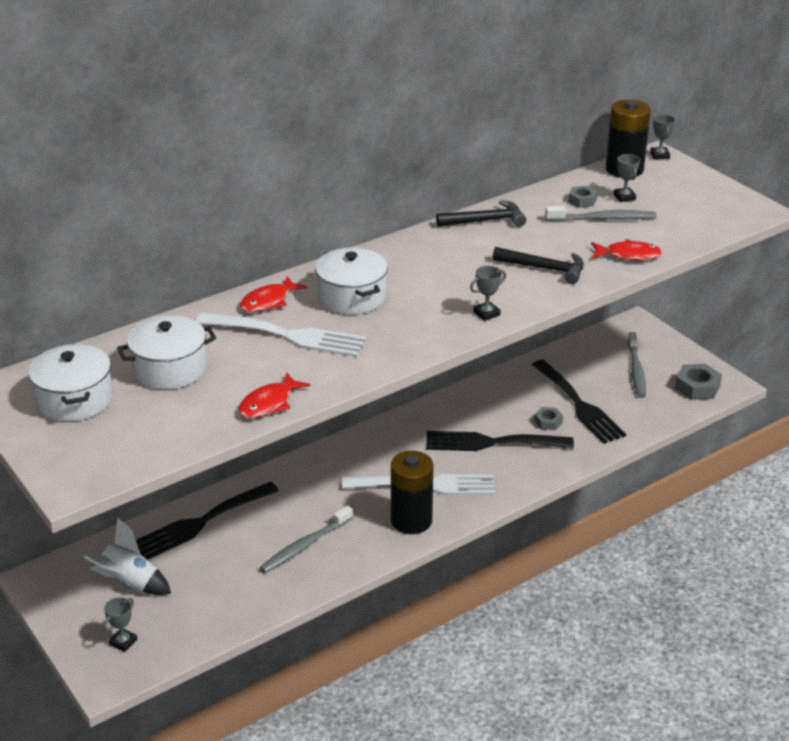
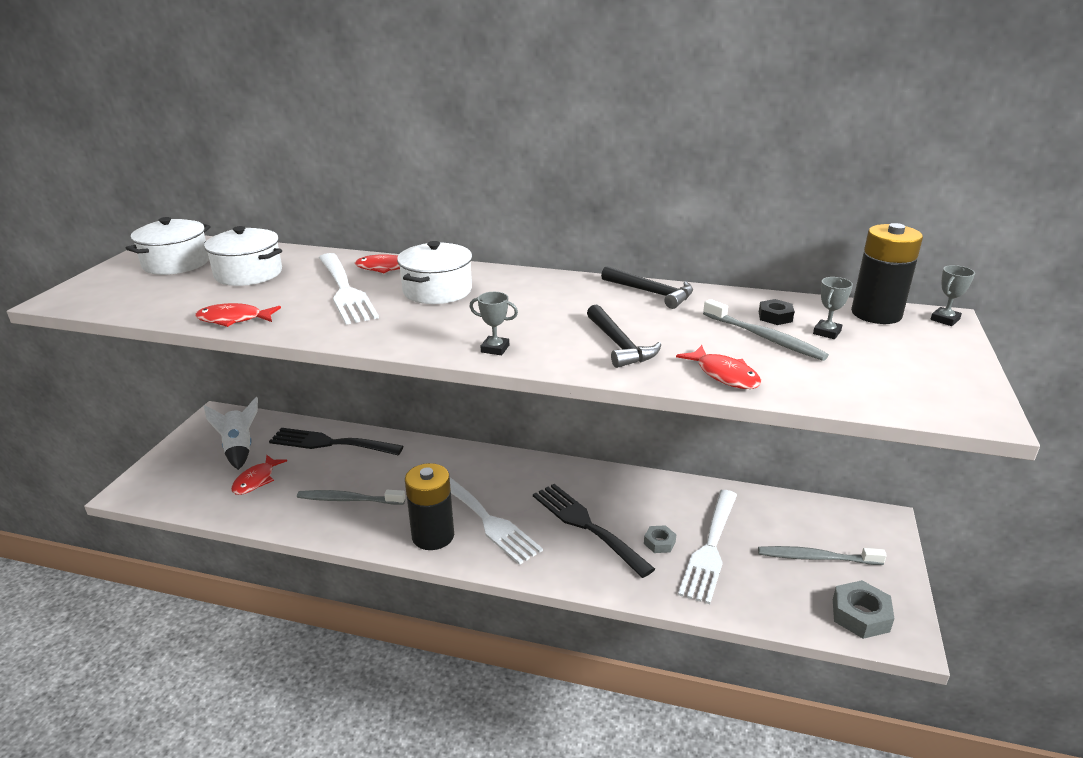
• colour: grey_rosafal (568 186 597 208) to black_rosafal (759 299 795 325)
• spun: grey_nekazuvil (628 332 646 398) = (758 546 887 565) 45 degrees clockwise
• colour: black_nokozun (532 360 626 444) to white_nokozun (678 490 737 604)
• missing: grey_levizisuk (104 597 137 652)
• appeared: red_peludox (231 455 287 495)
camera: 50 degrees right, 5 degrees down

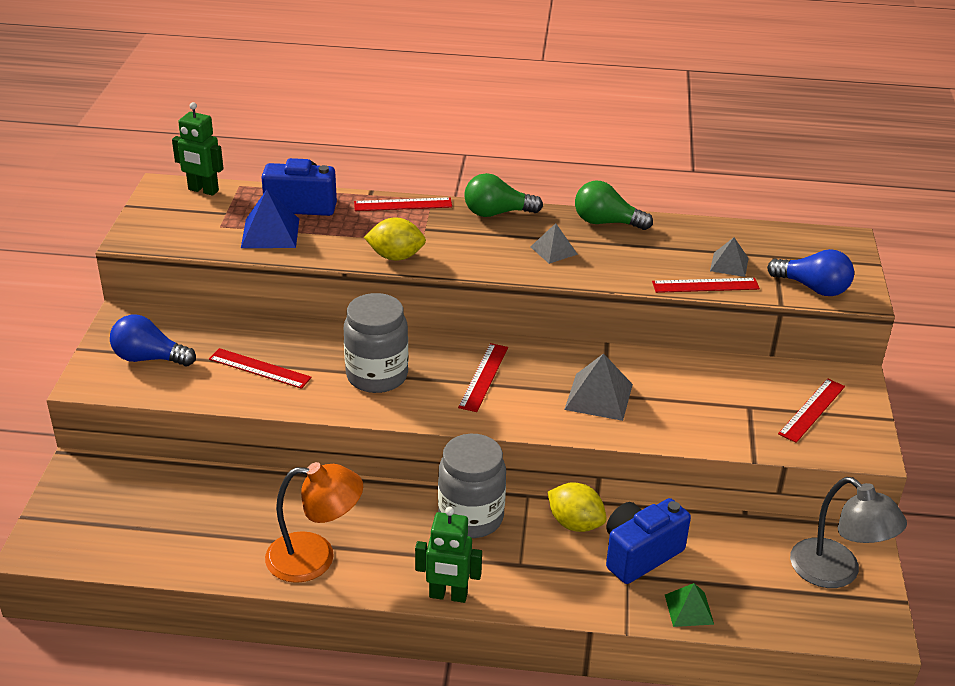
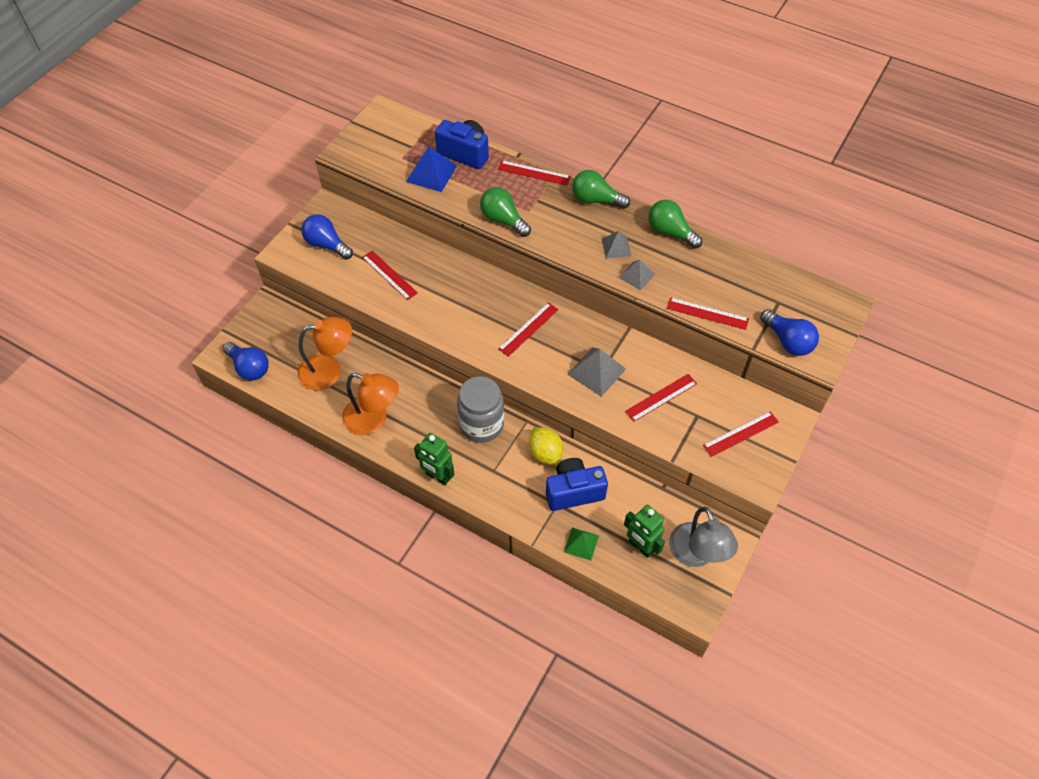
• relocated: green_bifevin (172 102 224 196) to (624 505 665 558)
• exchanged: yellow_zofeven (364 217 426 261) to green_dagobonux (480 187 531 237)
• relocated: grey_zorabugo (710 237 749 277) to (618 260 655 290)
• missing: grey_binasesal (344 293 408 393)
• appeared: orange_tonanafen (297 317 352 390)
• appeared: blue_dagobonux (223 342 269 381)
• appeared: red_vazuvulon (625 374 697 422)
camera: 25 degrees right, 20 degrees up

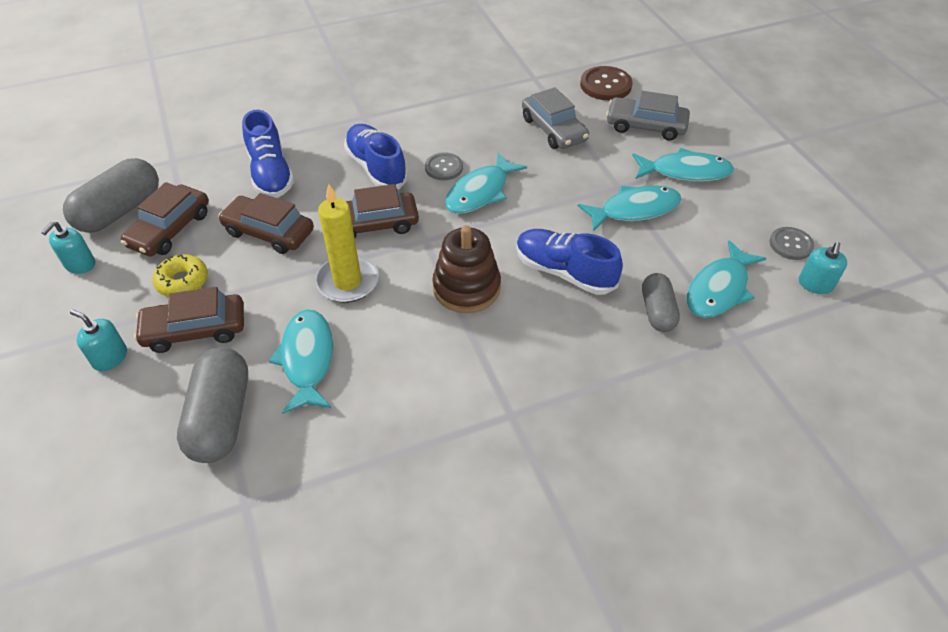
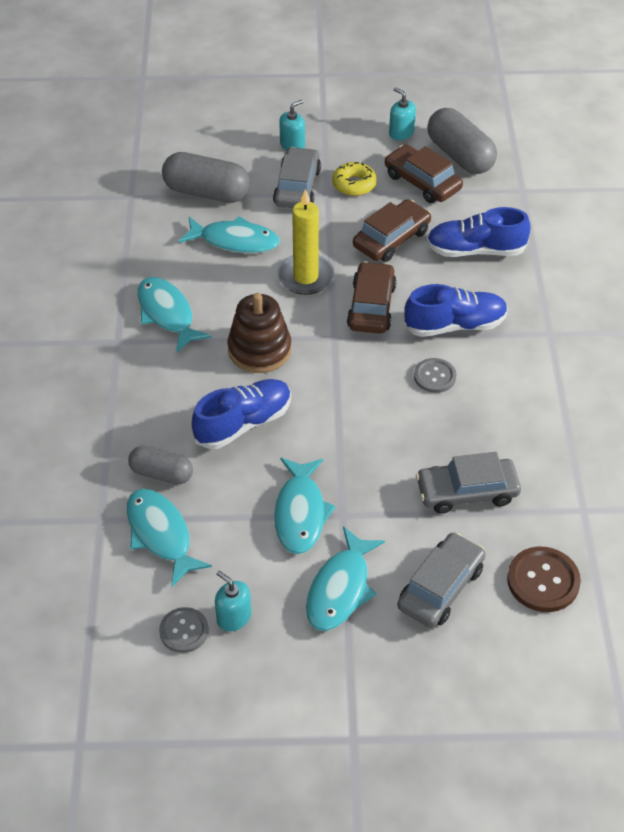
• relocated: turquoise_peludox (445 152 527 214) to (137 277 212 353)
• relocated: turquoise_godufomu (799 242 847 294) to (215 571 251 631)
• colour: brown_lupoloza (134 287 244 353) to grey_lupoloza (273 147 321 208)
camera: 110 degrees right, 0 degrees up

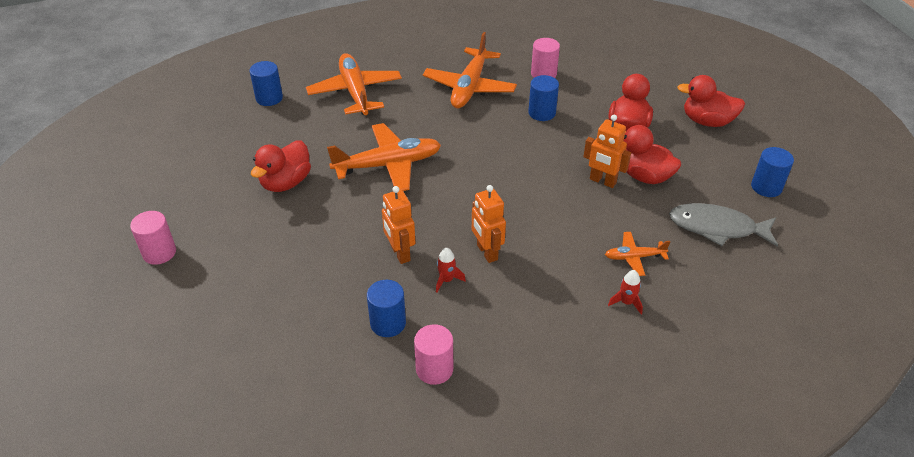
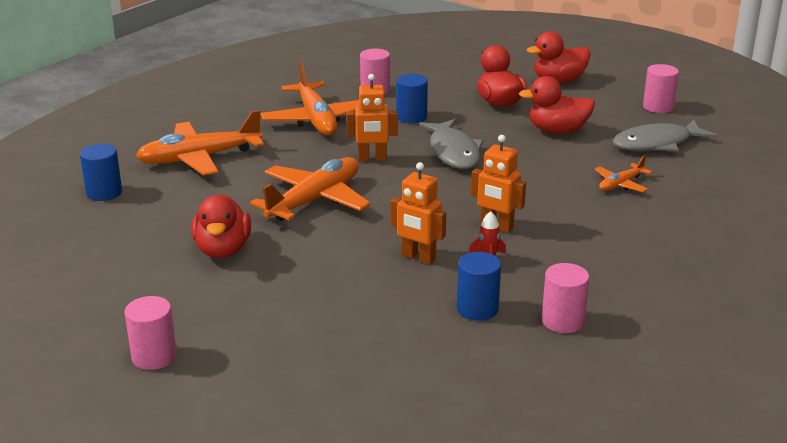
• spun: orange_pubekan (306 53 402 115) = (136 110 264 176) 60 degrees counterclockwise
• relocated: orange_bifevin (583 115 631 188) to (346 74 398 161)
• colour: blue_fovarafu (751 147 794 197) to pink_fovarafu (643 64 679 113)
• missing: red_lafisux (608 270 643 314)
• appeared: grey_peludox (419 119 483 169)
camera: 35 degrees left, 15 degrees down

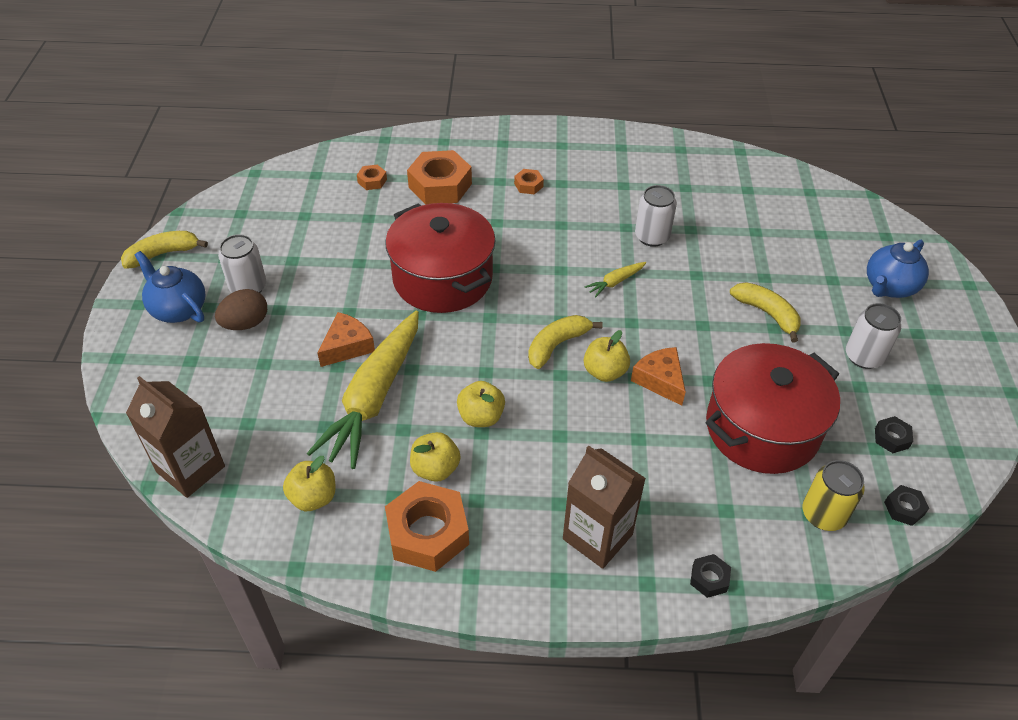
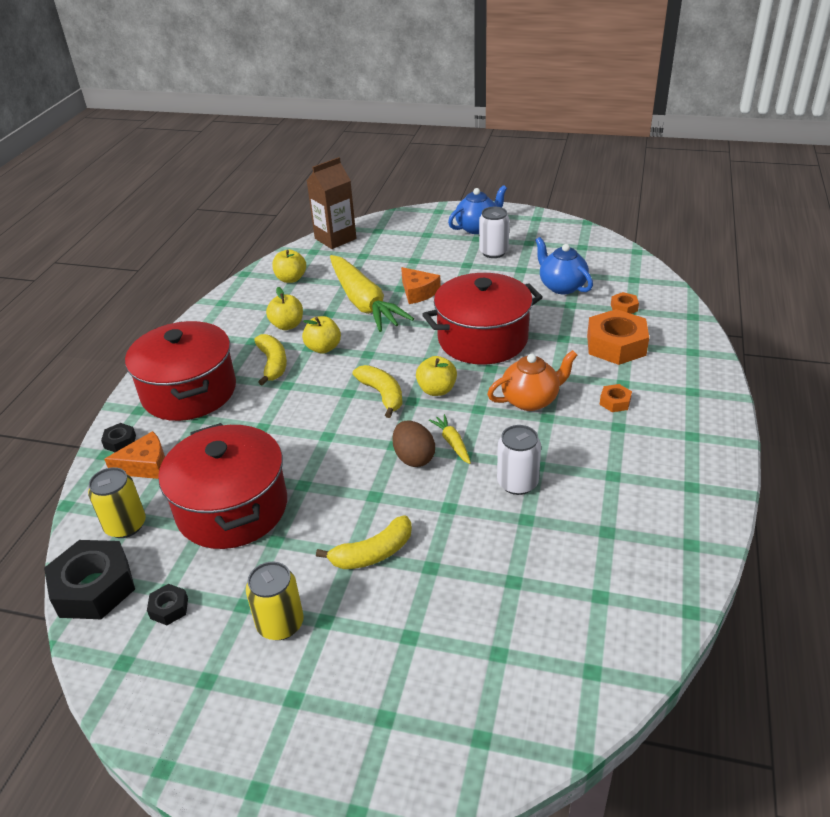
• relocated: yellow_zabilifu (121 231 208 269) to (254 334 287 386)
• relocated: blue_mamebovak (867 240 929 298) to (535 237 593 294)
• relocated: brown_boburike (215 289 267 330) to (392 421 435 467)
• colour: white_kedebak (846 303 901 369) to yellow_kedebak (246 562 304 640)
• spun: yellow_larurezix (307 311 419 469) = (330 255 414 332) 150 degrees counterclockwise
• relocated: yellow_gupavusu (584 330 630 382) to (416 356 457 396)
• relocated: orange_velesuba (631 347 686 406) to (104 431 165 479)
• exchanged: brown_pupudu (563 445 646 569) to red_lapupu (125 321 236 421)
• missing: orange_rosafal (385 481 469 572)
• size: black_rosafal (884 485 929 526) = (44 540 135 619) x2.15
• appeared: orange_mamebovak (487 350 578 411)
camera: 105 degrees right, 10 degrees down

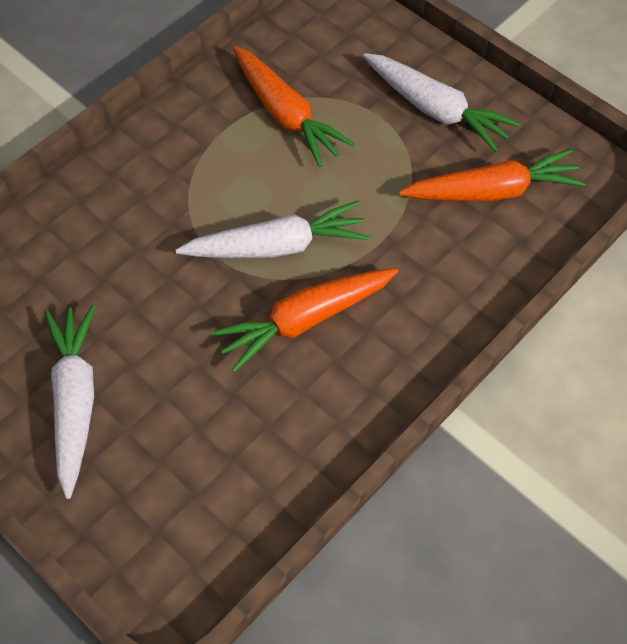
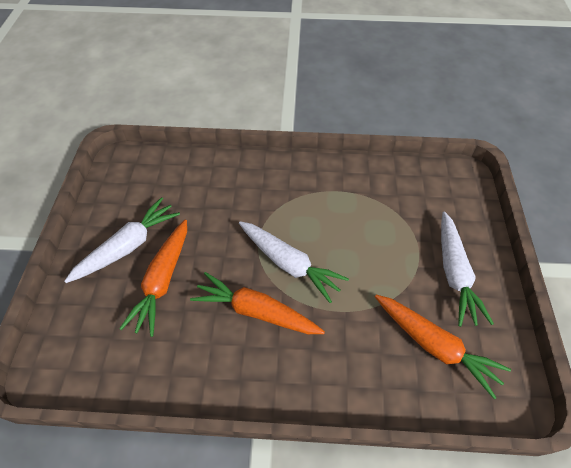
• relocated: orange_larurezix (233 46 355 167) to (119 219 187 337)
camera: 50 degrees right, 5 degrees down

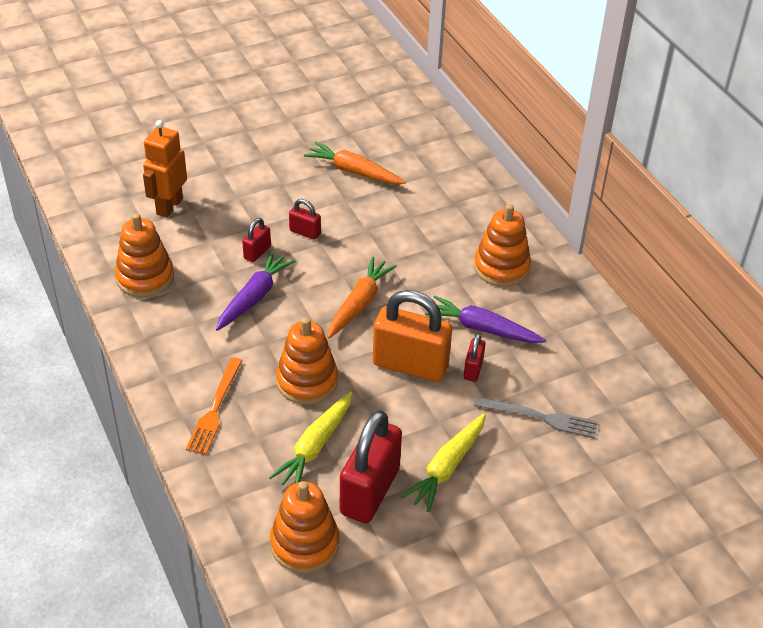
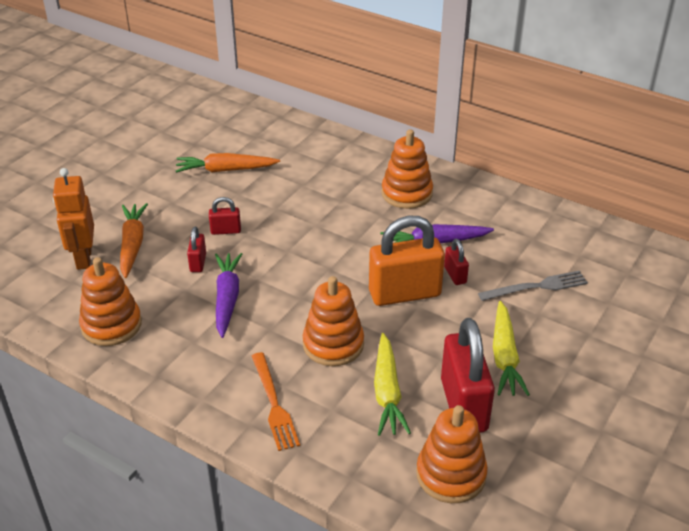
• relocated: orange_larurezix (327 256 397 339) to (120 203 148 278)
camera: 30 degrees left, 5 degrees down

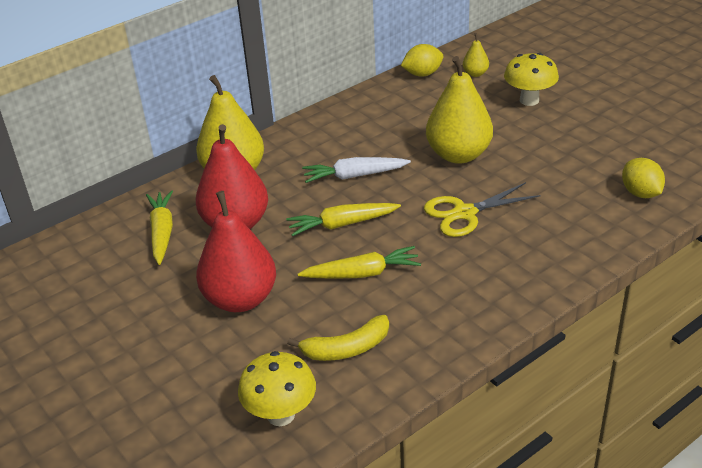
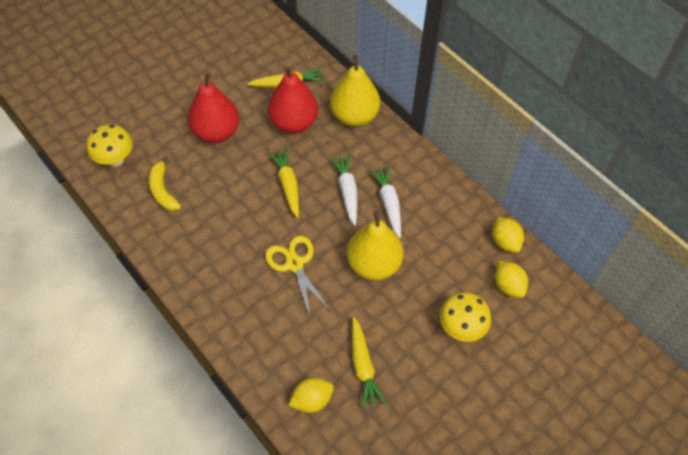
• exchanged: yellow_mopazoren (463 33 489 77) to yellow_zofeven (495 261 528 298)
• relocated: yellow_larurezix (298 246 421 279) to (352 317 387 409)
• appeared: white_larurezix (370 165 401 238)
camera: 85 degrees right, 20 degrees up

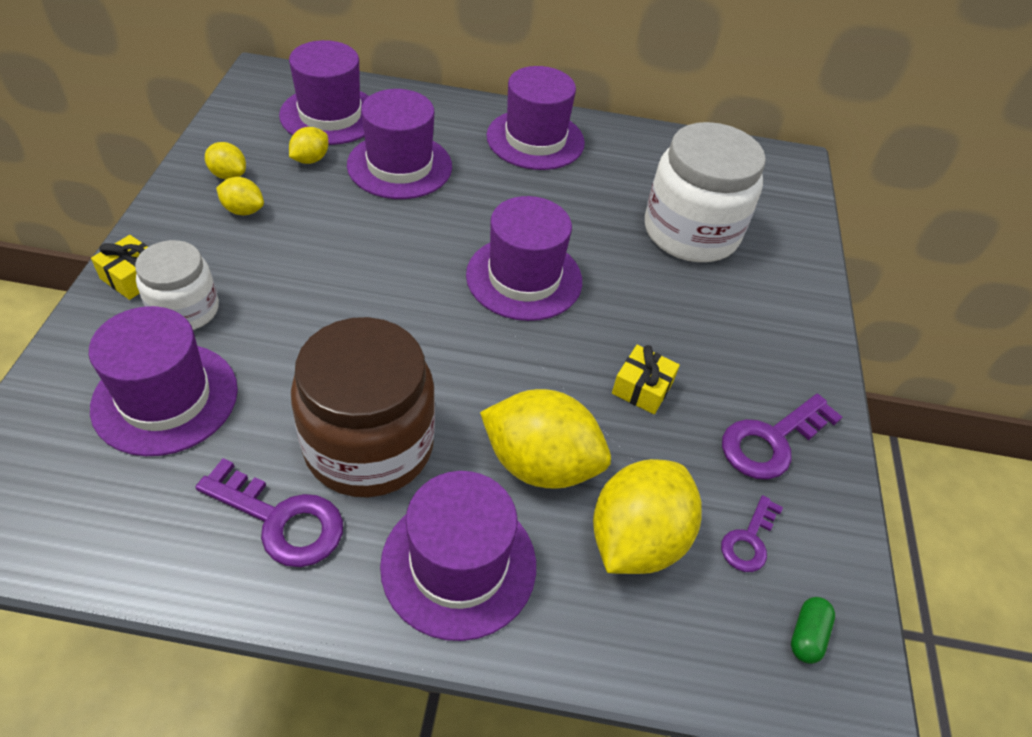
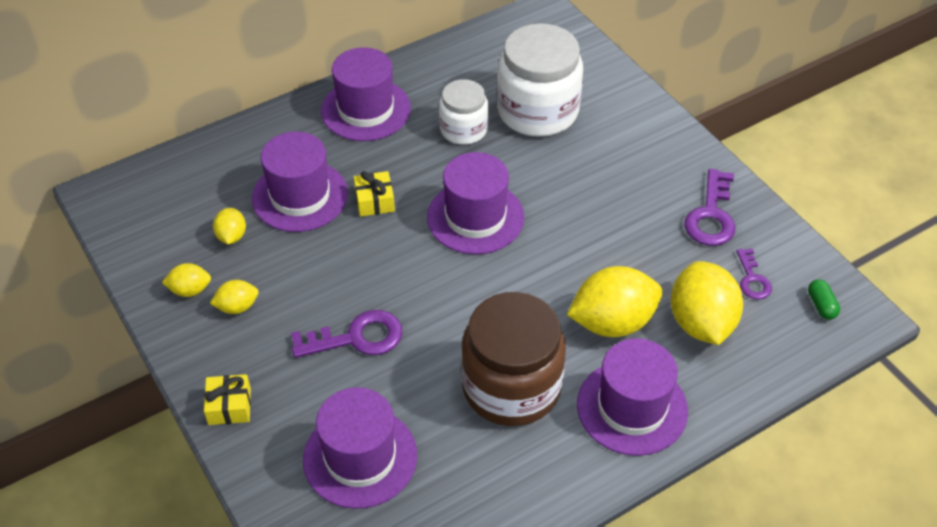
• missing: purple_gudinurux (279 40 369 145)
• relocated: white_binasesal (135 240 219 330) to (439 79 488 145)
• relocated: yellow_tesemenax (612 345 680 414) to (354 171 395 217)
• relocated: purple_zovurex (195 458 343 567) to (291 310 403 358)
camera: 35 degrees left, 0 degrees up

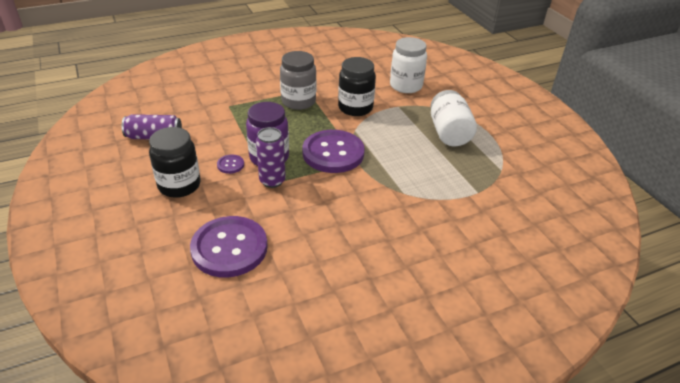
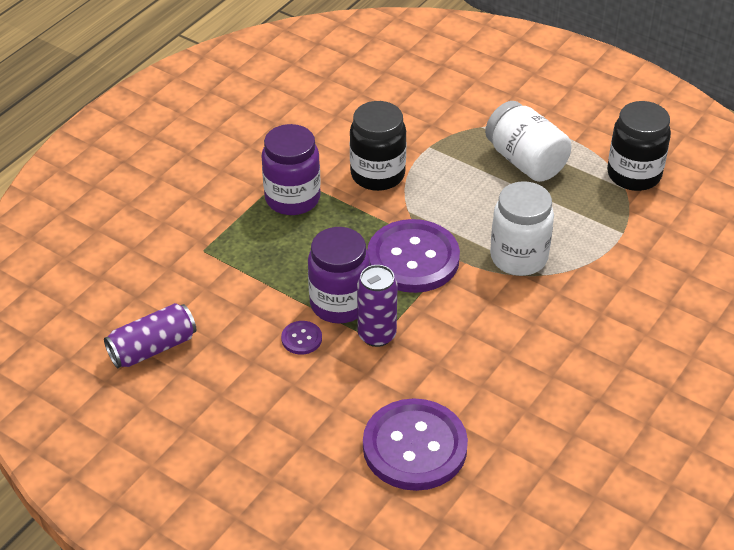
• relocated: white_binasesal (390 37 427 93) to (490 181 554 276)
• colour: grey_binasesal (280 51 316 110) to purple_binasesal (262 124 321 215)
• relocated: black_binasesal (149 127 201 198) to (607 101 671 191)
camera: 30 degrees left, 5 degrees up

